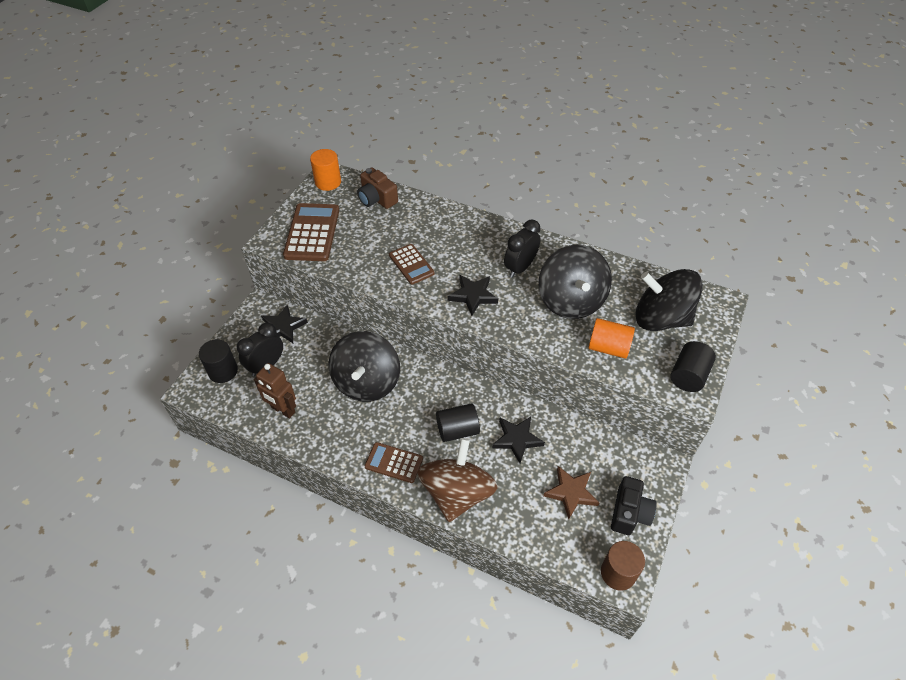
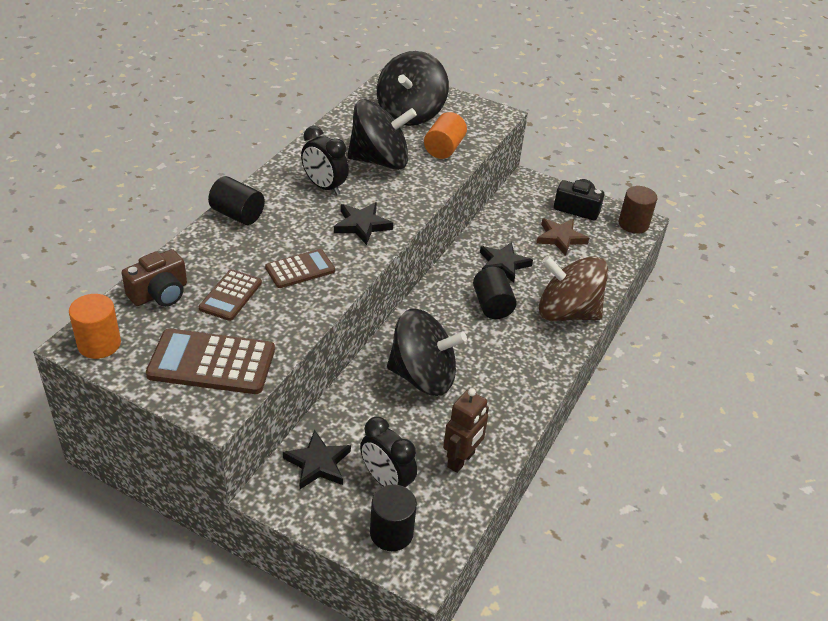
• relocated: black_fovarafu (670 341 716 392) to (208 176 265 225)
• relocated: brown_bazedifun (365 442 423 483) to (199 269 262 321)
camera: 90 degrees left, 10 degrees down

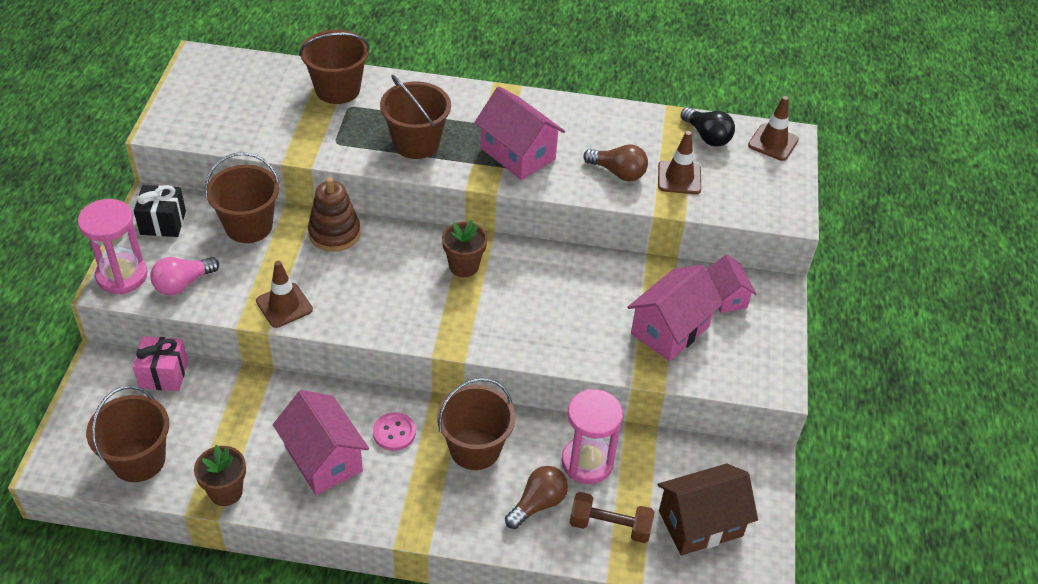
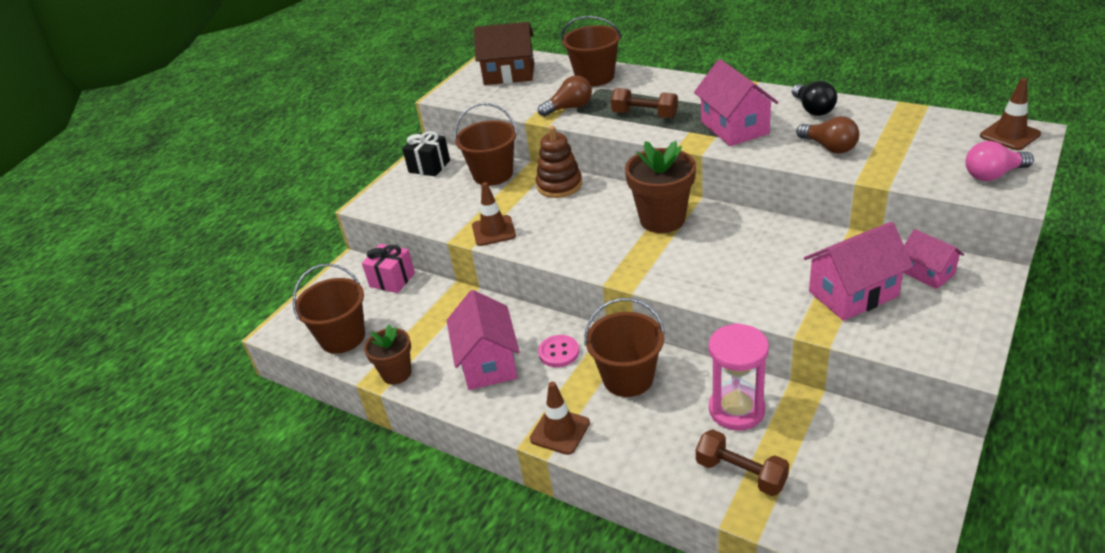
• exchanged: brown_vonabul (380 75 451 159) to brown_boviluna (611 88 678 118)
• relocated: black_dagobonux (680 107 735 147) to (792 81 837 116)
• relocated: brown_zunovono (658 131 701 194) to (530 382 590 455)
• missing: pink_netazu (78 199 148 294)
• size: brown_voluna (442 220 487 277) = (625 141 696 233) x1.61
• spun: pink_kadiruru (706 254 756 313) = (903 229 964 289) 45 degrees counterclockwise
• relocated: pink_dagobonux (150 257 219 295) to (965 141 1034 181)
• relocated: brown_kadiruru (657 463 758 555) to (474 22 534 85)
• relocated: brown_dagobonux (505 466 568 529) to (538 75 592 117)
camera: 30 degrees right, 10 degrees down

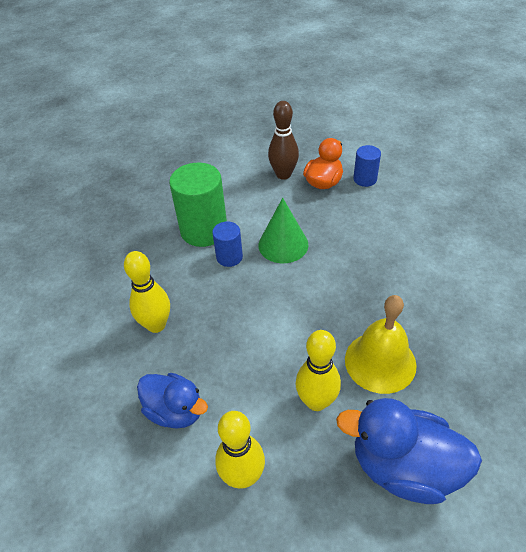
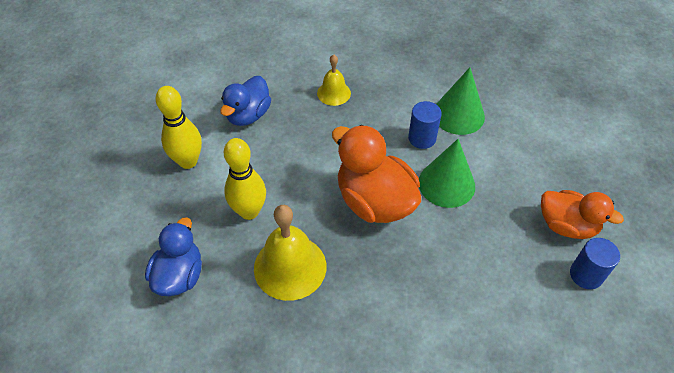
• missing: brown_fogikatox (268 101 299 180)
• exchanged: green_fovarafu (169 163 227 247) to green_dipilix (436 67 485 135)
• exchanged: yellow_fogikatox (124 251 170 333) to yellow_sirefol (317 55 351 106)
• size: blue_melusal (336 398 482 504) = (145 217 202 296) x0.66
• appeared: orange_melusal (332 125 421 223)
camera: 85 degrees right, 5 degrees up

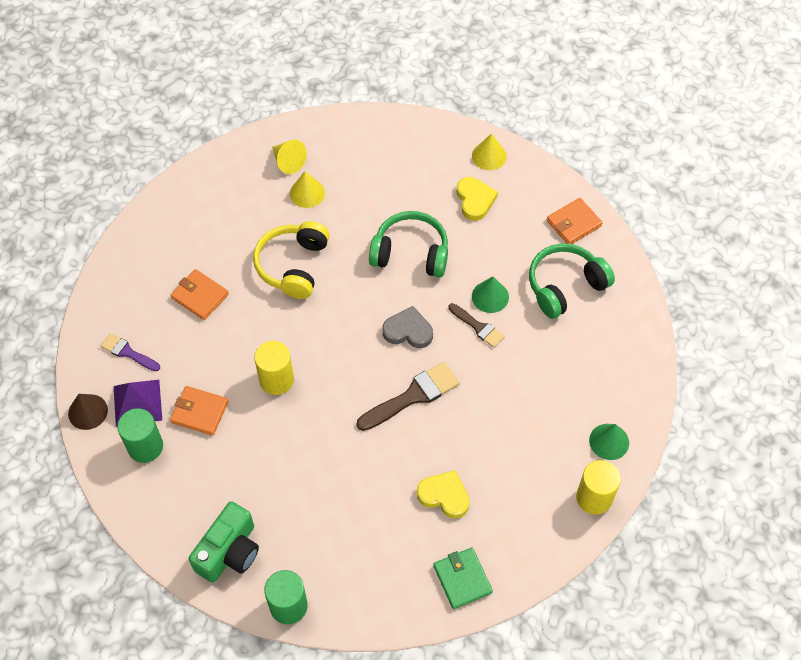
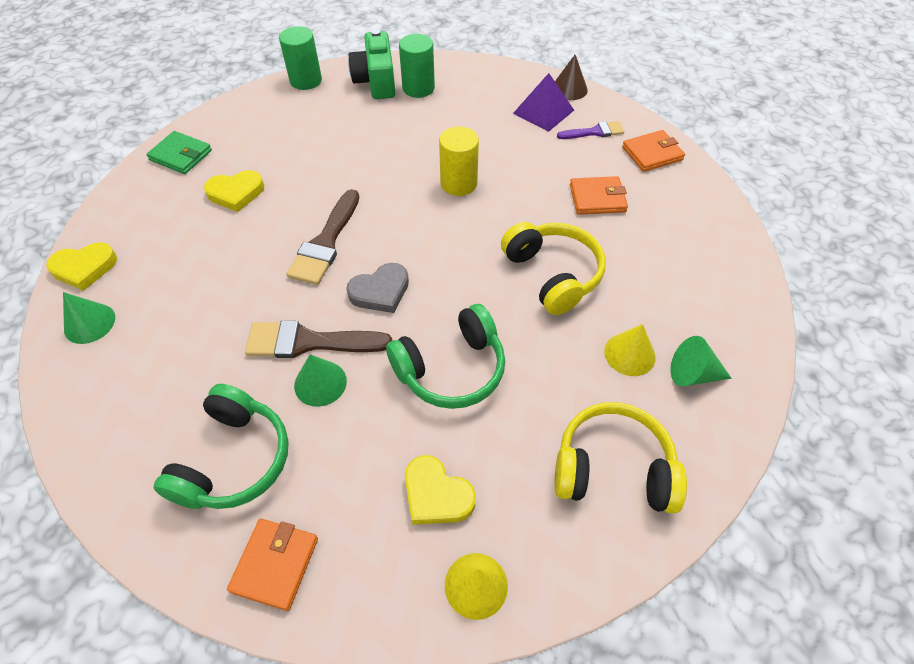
• colour: yellow_dipilix (272 140 307 174) to green_dipilix (670 336 732 386)
• size: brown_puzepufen (449 303 505 348) = (245 321 393 358) x1.66
• relocated: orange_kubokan (170 386 228 436) to (622 130 685 172)
• relocated: green_fovarafu (117 408 163 463) to (399 34 435 98)
• exchanged: yellow_fovarafu (576 460 621 515) to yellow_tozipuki (46 242 117 291)
• appeared: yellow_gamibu (554 402 687 514)
camera: 140 degrees right, 5 degrees down

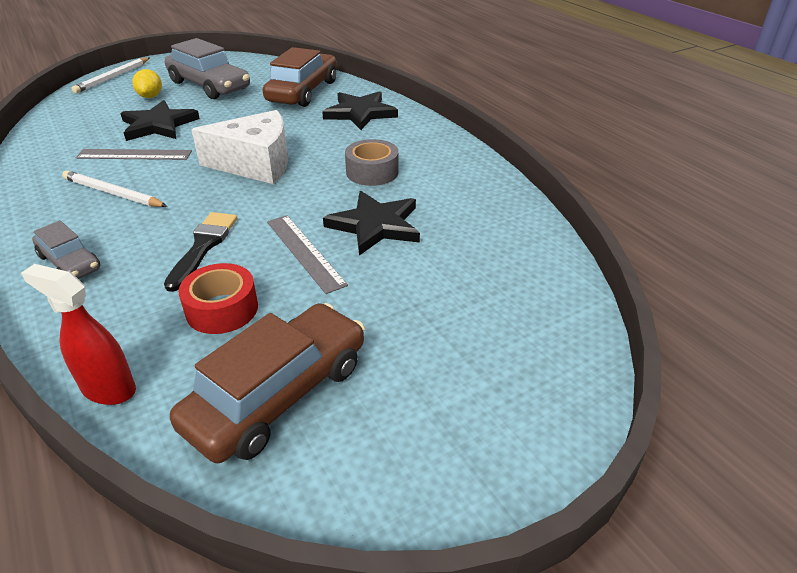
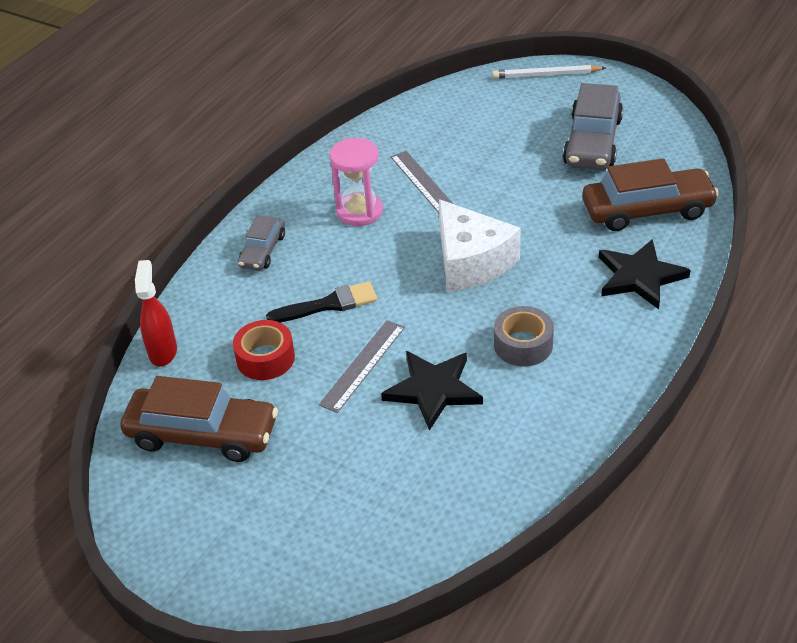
• missing: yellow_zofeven (133 69 162 98)
• missing: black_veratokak (120 100 200 141)
• exchanged: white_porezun (62 170 167 207) to pink_netazu (329 138 383 226)
camera: 65 degrees right, 5 degrees up

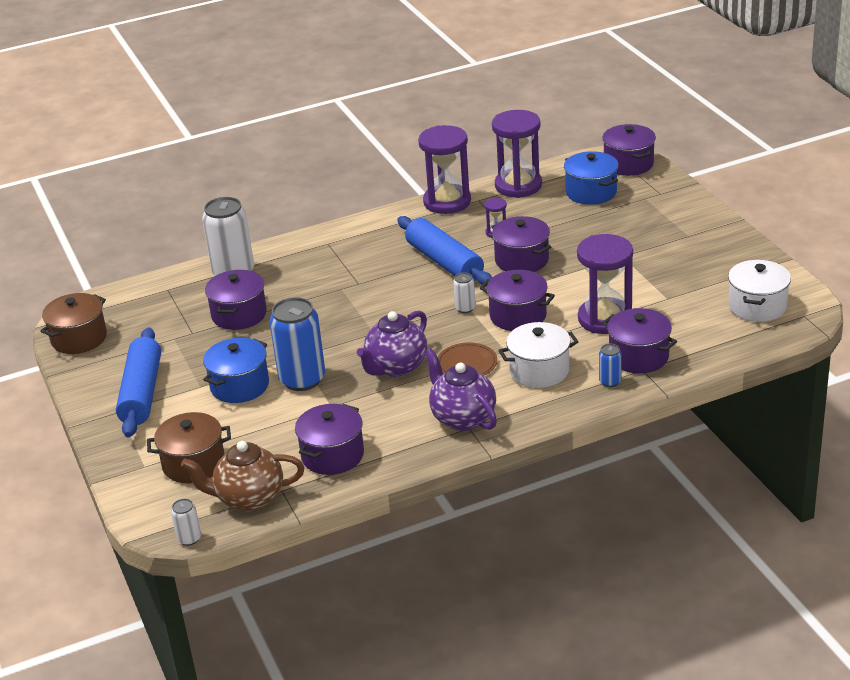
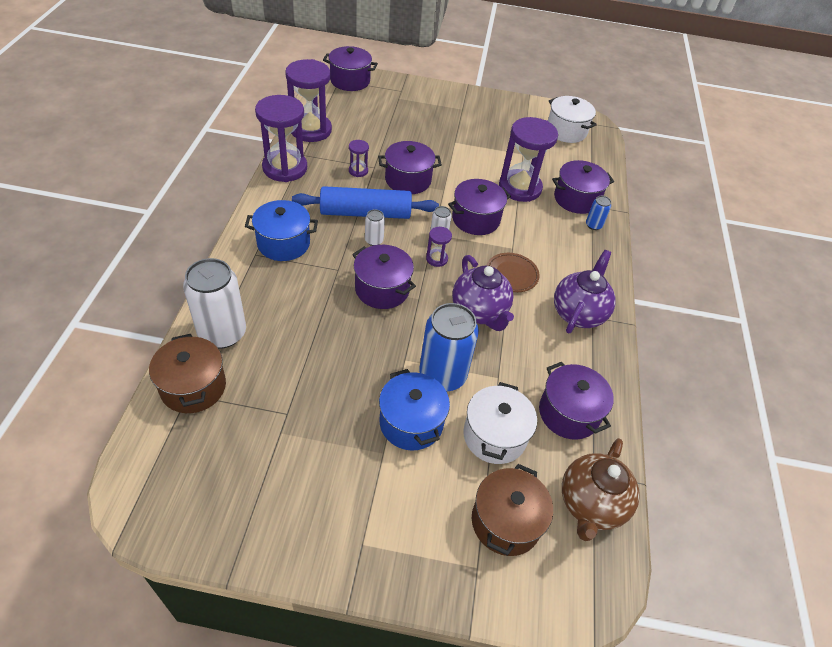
• relocated: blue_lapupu (564 151 619 205) to (245 200 318 261)
• relocated: purple_lapupu (205 270 267 330) to (352 245 416 309)
• relocated: brown_lapupu (40 293 107 354) to (149 334 226 413)
• relocated: white_lapupu (498 322 578 388) to (463 382 537 464)
• missing: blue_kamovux (116 327 161 438)
• spun: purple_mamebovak (425 348 497 431) = (554 250 616 333) 120 degrees clockwise
• relocated: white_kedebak (171 499 201 546) to (365 209 385 246)
• appeared: purple_netazu (426 227 452 267)
camera: 65 degrees left, 15 degrees up

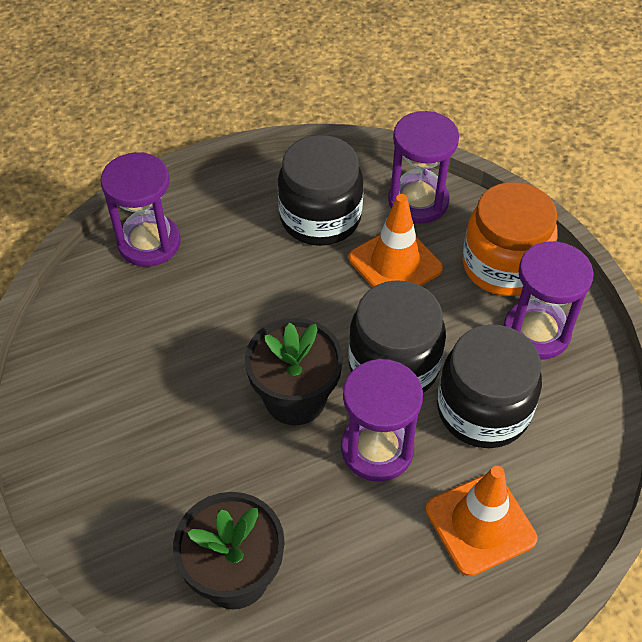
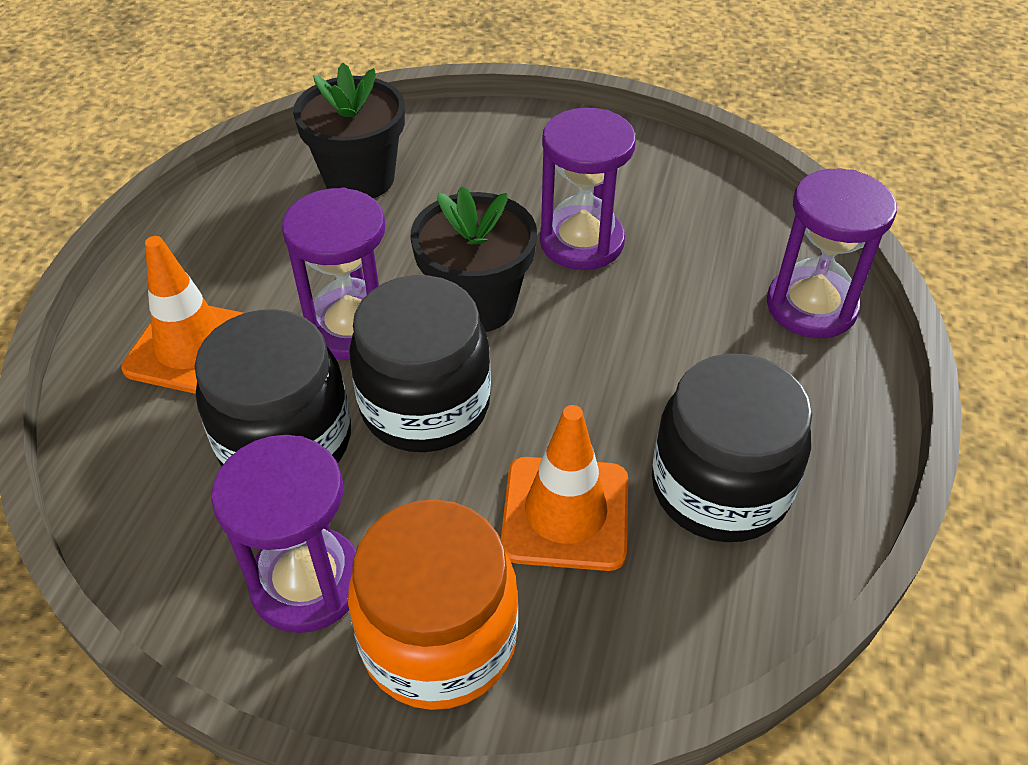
• relocated: purple_netazu (388 111 459 224) to (540 108 636 270)
camera: 130 degrees right, 5 degrees down

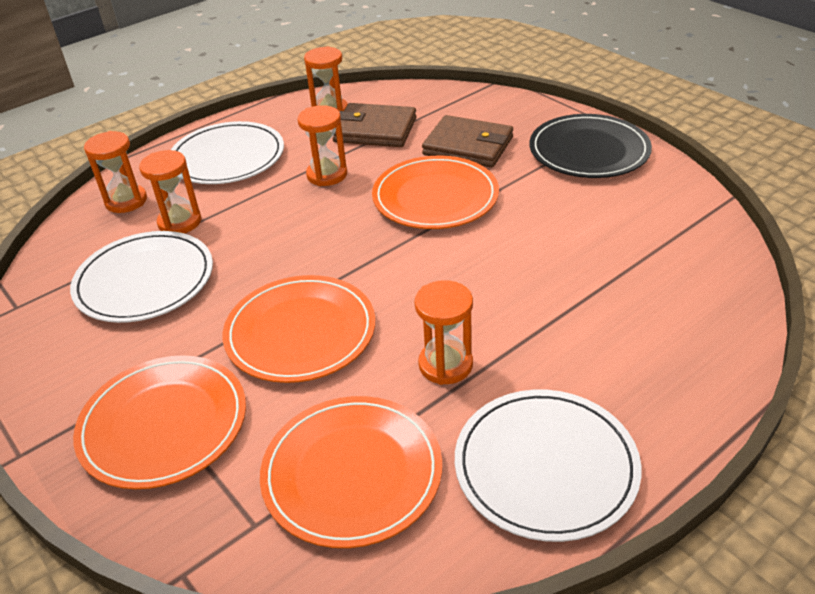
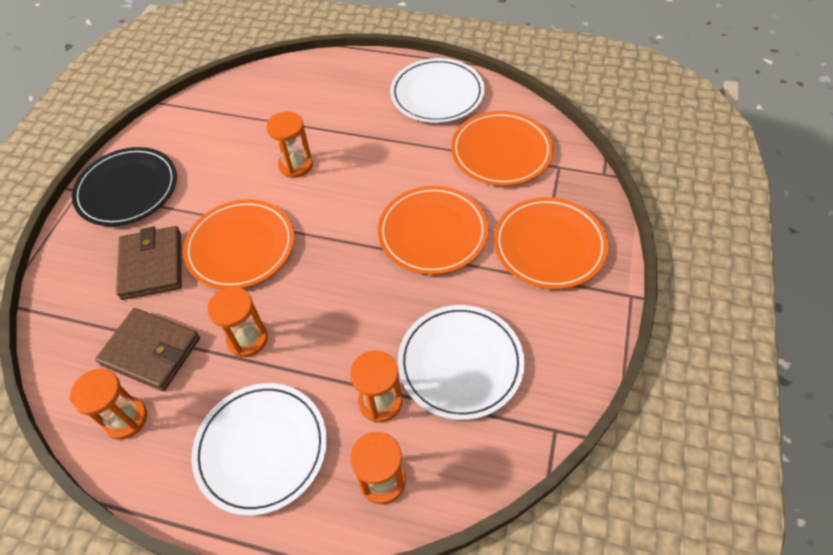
• spun: brown_kubokan (333 103 416 147) = (95 308 200 391) 45 degrees counterclockwise
• relocated: orange_netazu (414 280 473 385) to (266 111 313 178)
camera: 125 degrees left, 15 degrees up

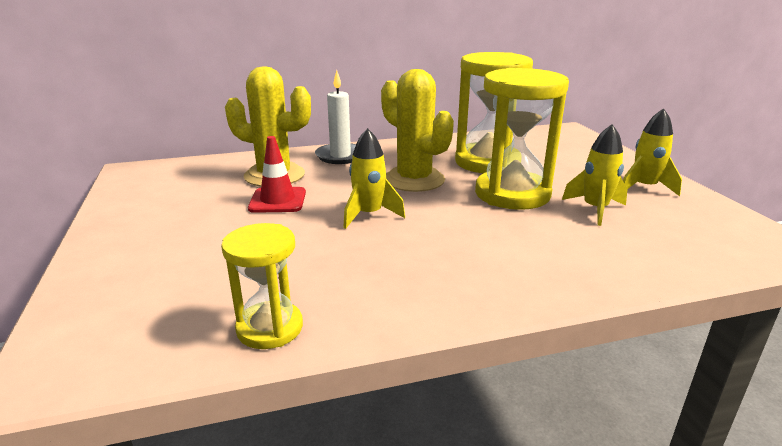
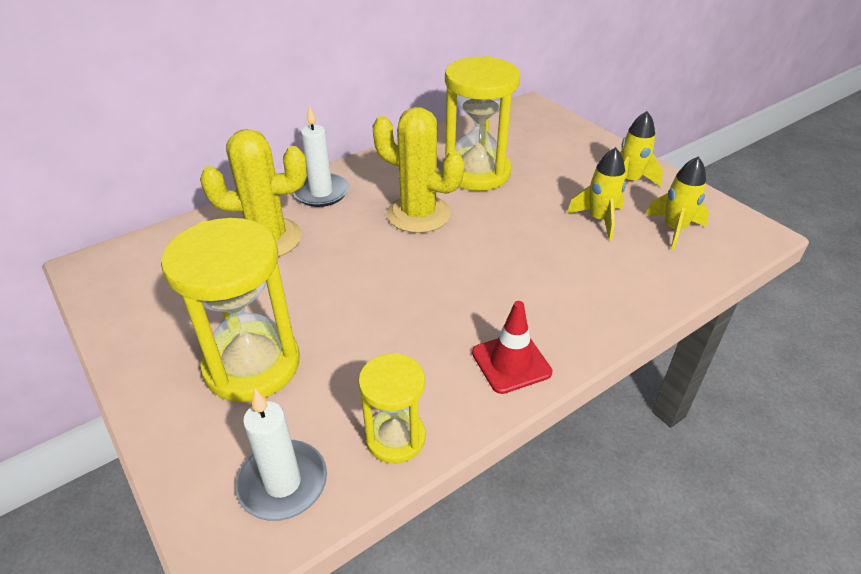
• relocated: yellow_netazu (475 68 569 210) to (161 218 300 402)
• relocated: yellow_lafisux (343 128 405 229) to (645 156 709 250)
• relocated: red_zunovono (248 136 306 213) to (472 301 552 394)
• appeared: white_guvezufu (235 389 327 521)
camera: 20 degrees left, 15 degrees up

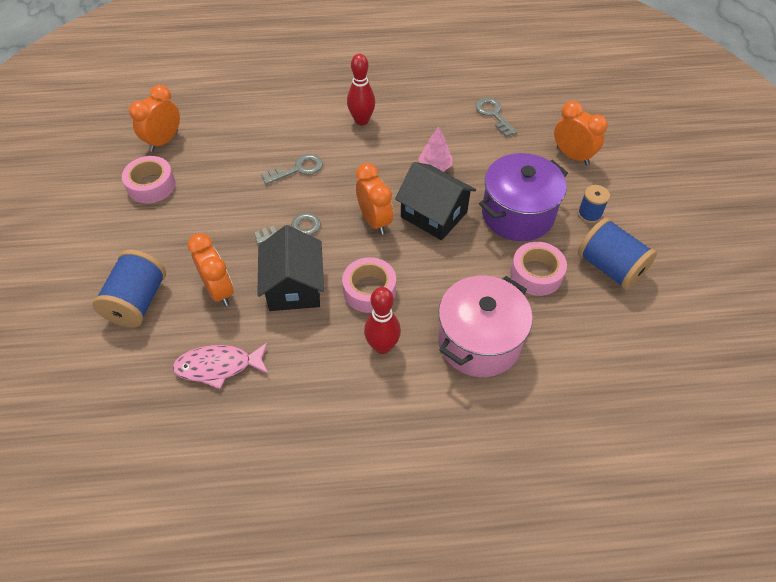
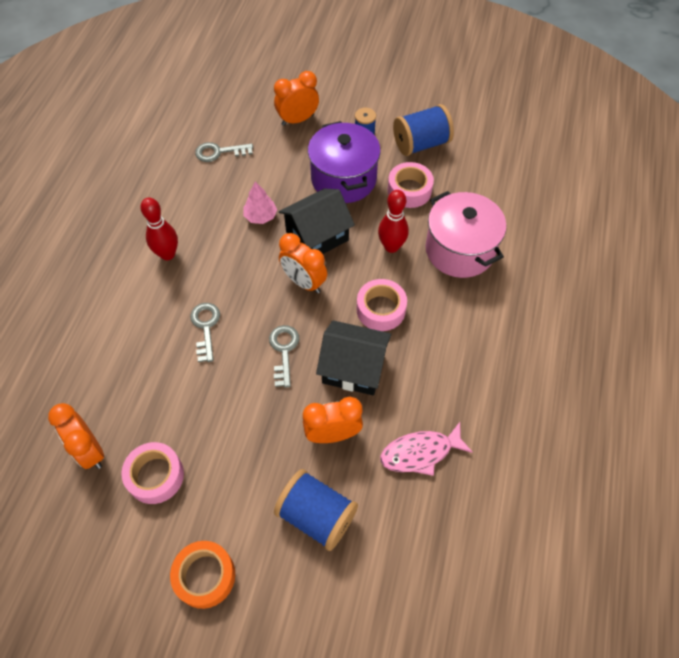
• spun: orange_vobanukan (356 163 393 235) = (279 233 327 293) 135 degrees counterclockwise
• relocated: red_fogikatox (364 287 401 354) to (378 190 409 253)
• spun: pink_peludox (172 342 268 389) = (380 422 473 476) 60 degrees clockwise
• appeared: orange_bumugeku (170 541 235 609)
camera: 70 degrees left, 5 degrees up

